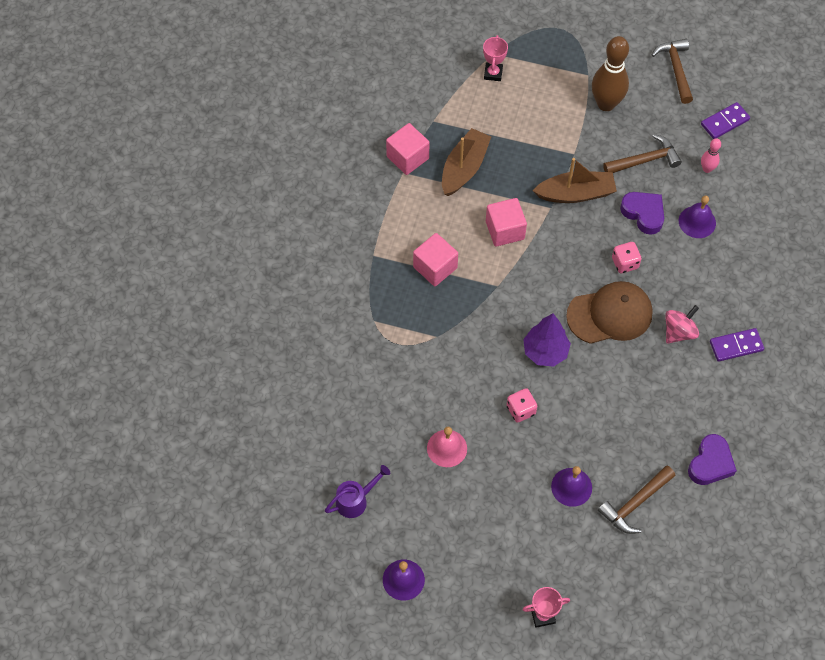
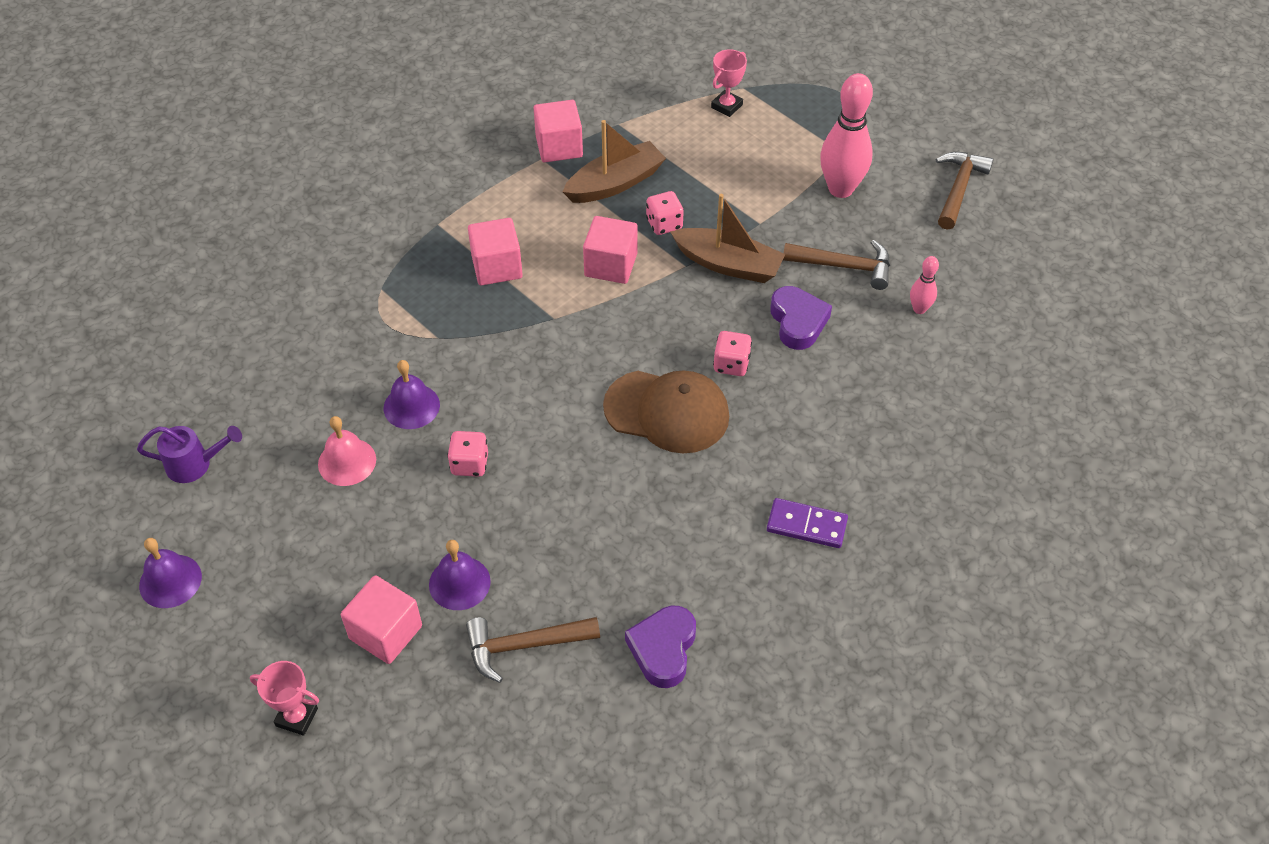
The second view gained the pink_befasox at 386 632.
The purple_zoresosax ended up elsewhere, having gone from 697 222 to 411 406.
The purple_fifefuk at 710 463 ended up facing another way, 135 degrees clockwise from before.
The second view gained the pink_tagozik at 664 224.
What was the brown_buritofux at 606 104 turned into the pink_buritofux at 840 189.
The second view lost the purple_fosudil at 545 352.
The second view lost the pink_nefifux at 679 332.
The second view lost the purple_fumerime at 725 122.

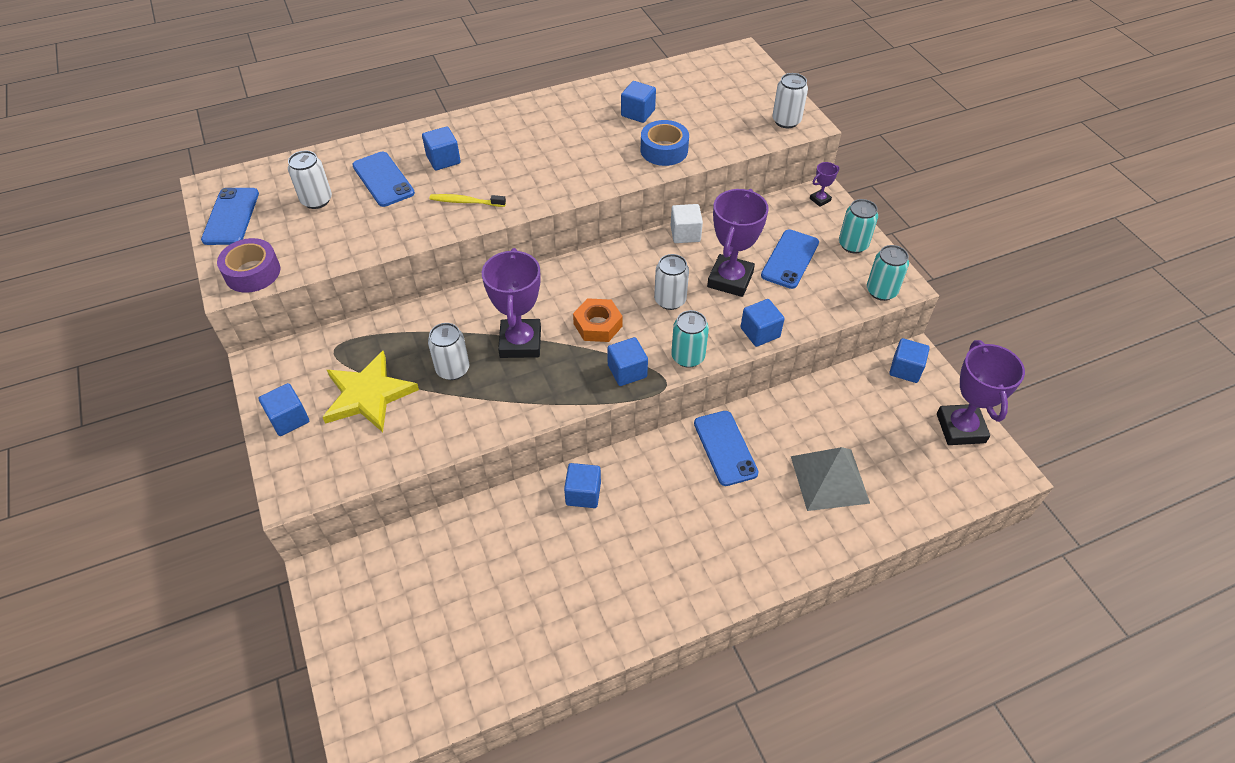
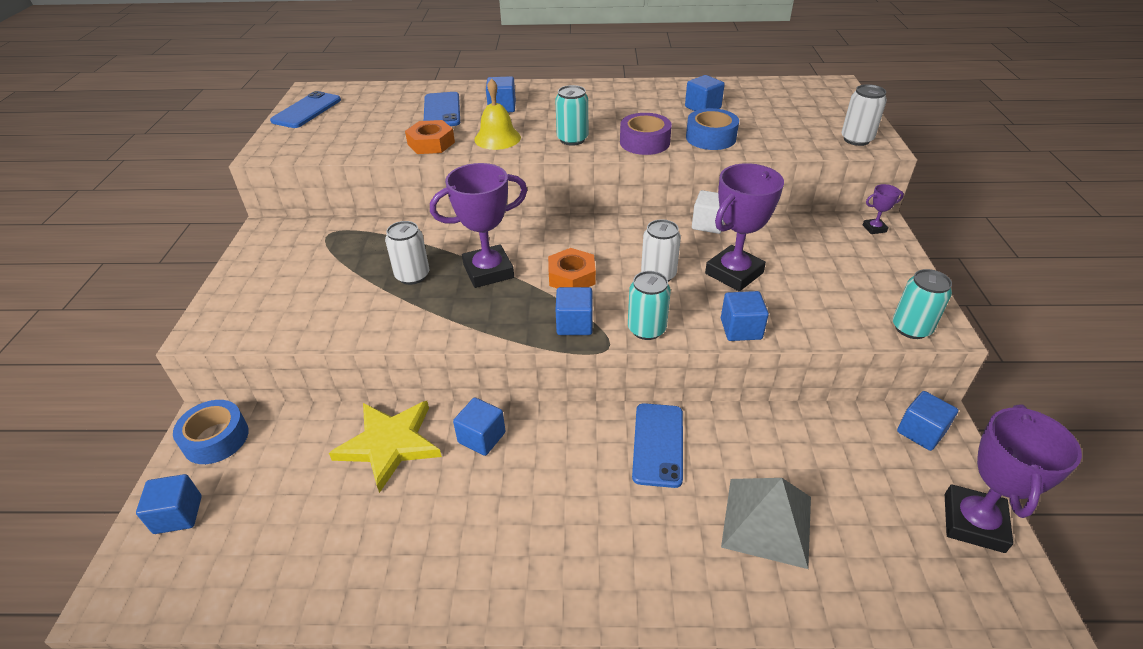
The blue_befasox ended up elsewhere, having gone from 289 419 to 178 515.
The second view gained the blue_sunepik at 216 439.
The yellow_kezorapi ended up elsewhere, having gone from 368 395 to 389 444.
The second view gained the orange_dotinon at 431 143.
The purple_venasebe at 520 342 ended up facing another way, 45 degrees clockwise from before.
Where the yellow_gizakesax stood at 466 202, the yellow_zoresosax came to stand at 497 138.
The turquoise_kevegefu ended up elsewhere, having gone from 853 245 to 572 139.
The purple_sunepik ended up elsewhere, having gone from 252 272 to 644 142.
The second view lost the white_kevegefu at 316 200.
The second view lost the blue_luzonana at 790 259.

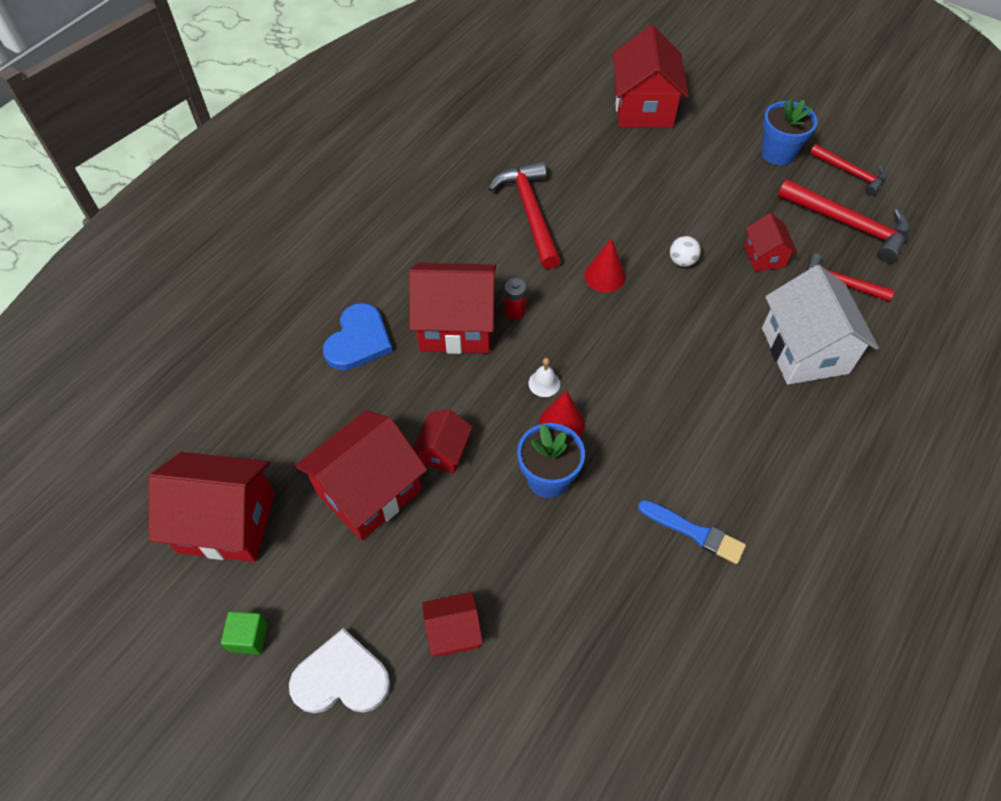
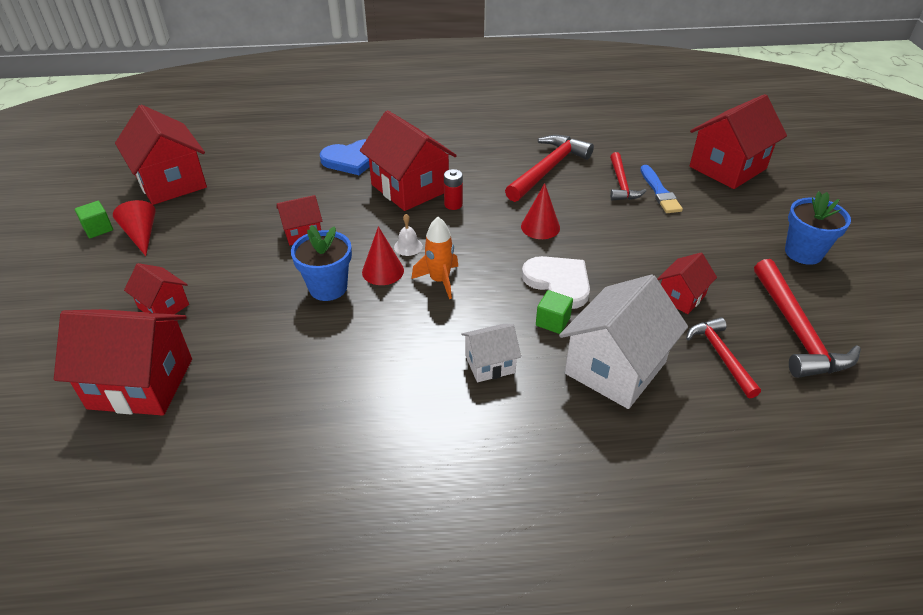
The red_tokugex ended up elsewhere, having gone from 368 491 to 141 383.
The second view gained the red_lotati at 141 235.
The second view gained the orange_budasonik at 440 280.
The second view gained the white_tokugex at 490 364.
The white_fifefuk ended up elsewhere, having gone from 341 678 to 558 283.
The second view gained the green_befasox at 552 321.
The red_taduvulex ended up elsewhere, having gone from 850 173 to 621 184.
The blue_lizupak ended up elsewhere, having gone from 693 532 to 659 191.
The second view lost the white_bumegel at 682 261.

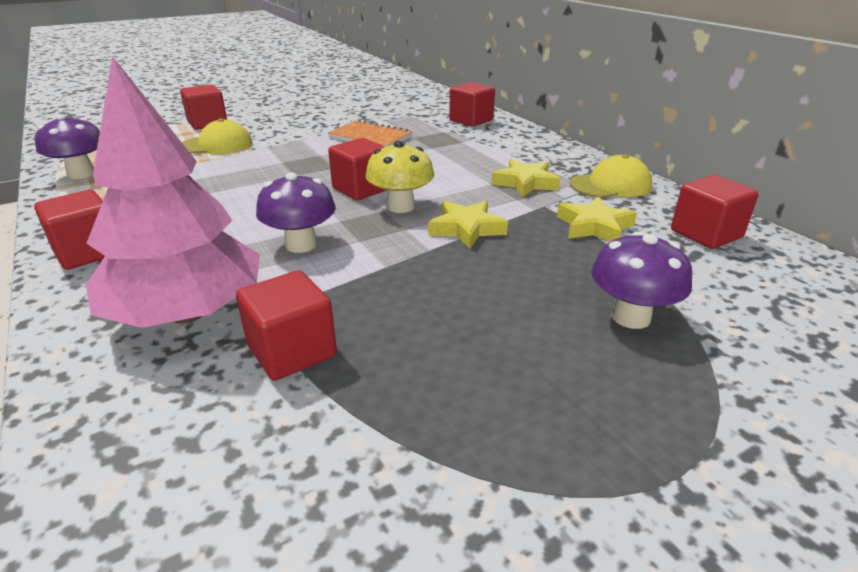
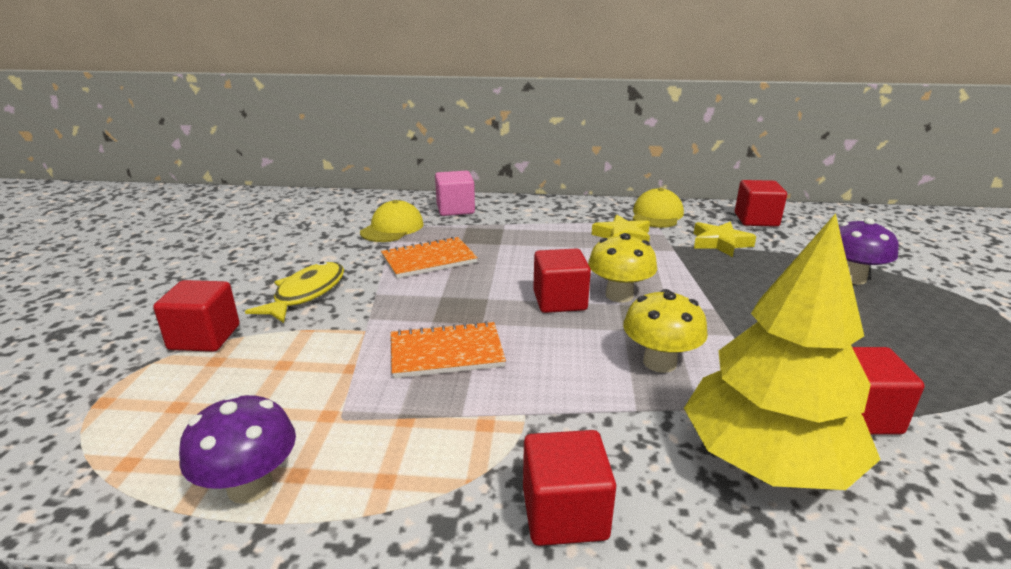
The second view gained the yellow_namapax at 306 293.
The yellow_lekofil ended up elsewhere, having gone from 216 145 to 392 228.
The second view gained the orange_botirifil at 446 353.
What was the red_befasox at 471 120 turned into the pink_befasox at 455 209.
What was the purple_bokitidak at 301 245 turned into the yellow_bokitidak at 659 362.
What was the pink_fosudil at 187 313 turned into the yellow_fosudil at 767 459.
The second view lost the yellow_kezorapi at 466 229.

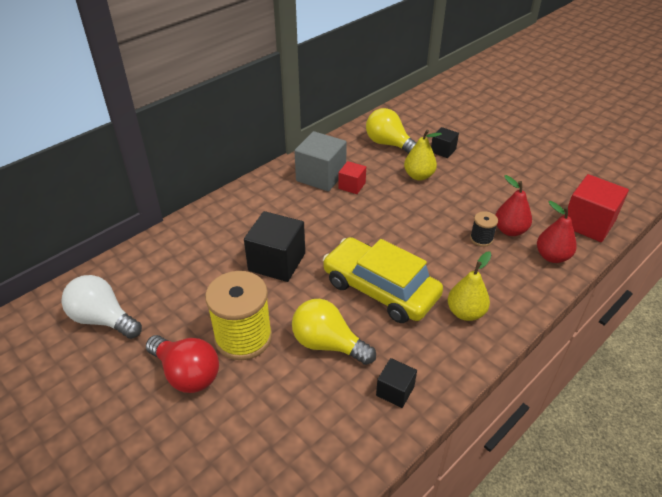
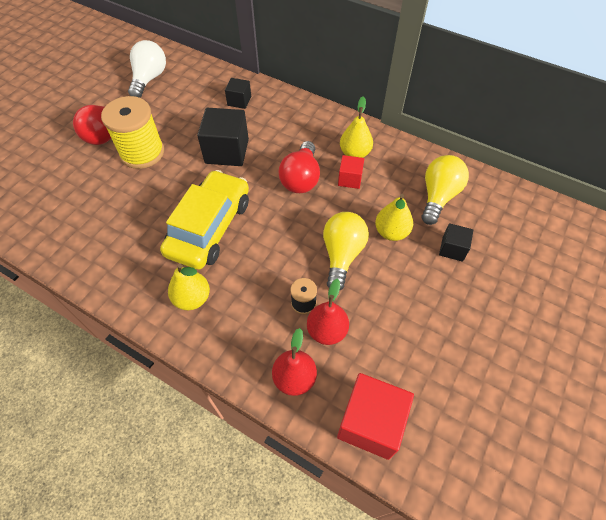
The black_befasox ended up elsewhere, having gone from 395 391 to 239 101.
The second view gained the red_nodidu at 301 178.
The yellow_nodidu ended up elsewhere, having gone from 328 344 to 342 255.
Where the grey_befasox stood at 321 176, the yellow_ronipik came to stand at 355 153.

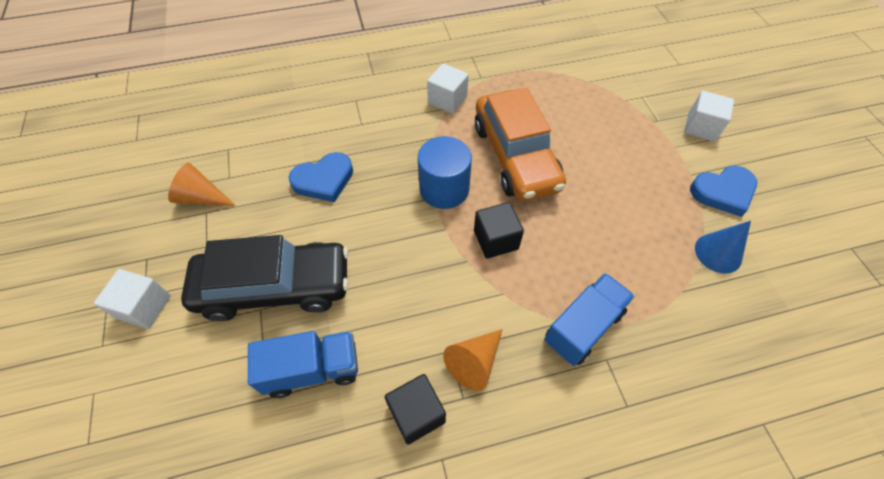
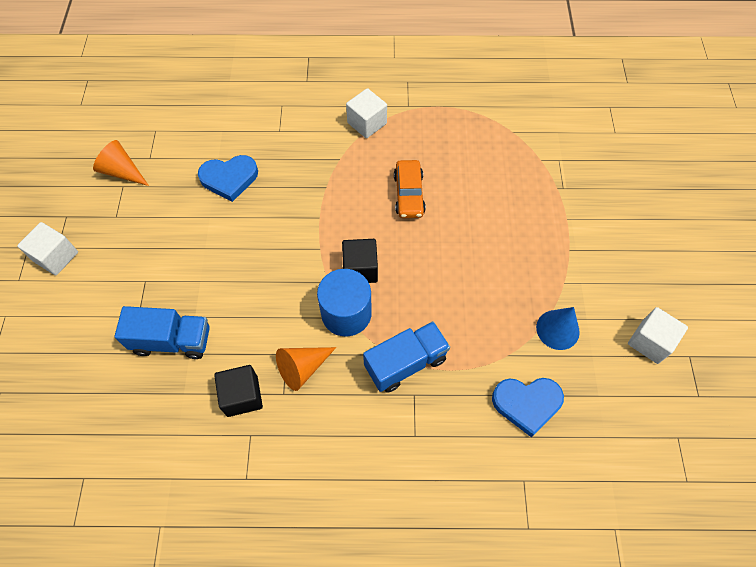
The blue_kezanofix ended up elsewhere, having gone from 444 189 to 346 313.
The size of the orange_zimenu at 515 156 changed by a factor of 0.53.
The blue_fifefuk ended up elsewhere, having gone from 723 192 to 527 404.
The white_befasox ended up elsewhere, having gone from 701 127 to 650 342.
The second view lost the black_zimenu at 275 287.

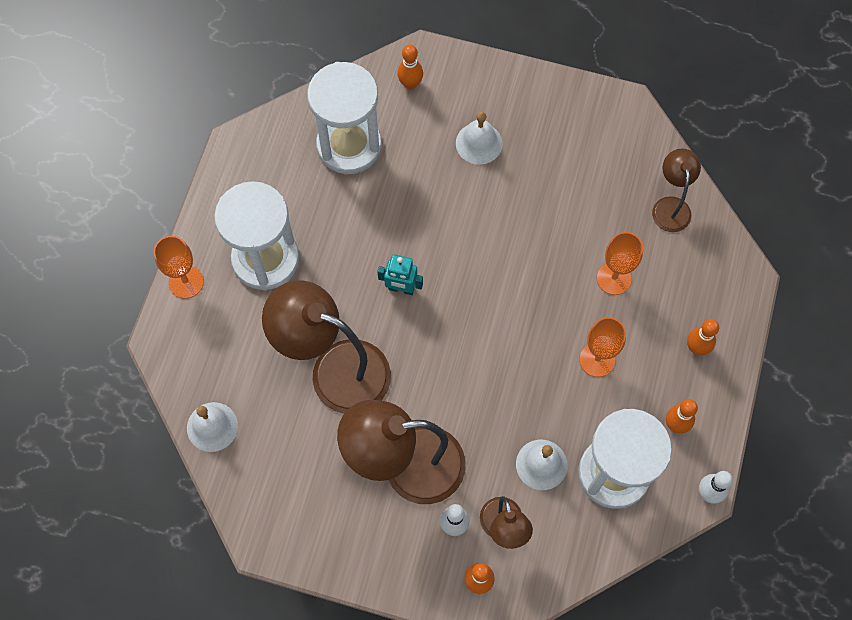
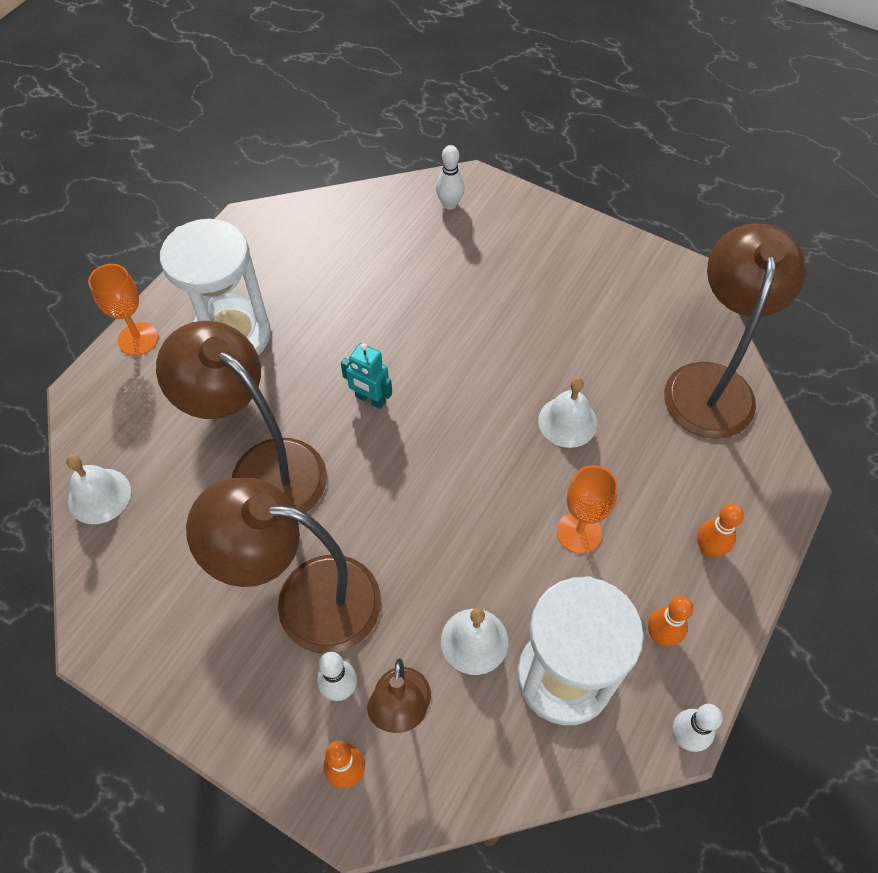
What was the orange_buritofux at 410 84 turned into the white_buritofux at 449 204.
The white_zoresosax ended up elsewhere, having gone from 479 143 to 567 421.
The size of the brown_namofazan at 670 206 changed by a factor of 1.90.
The second view lost the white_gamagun at 349 145.
The second view lost the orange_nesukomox at 613 278.

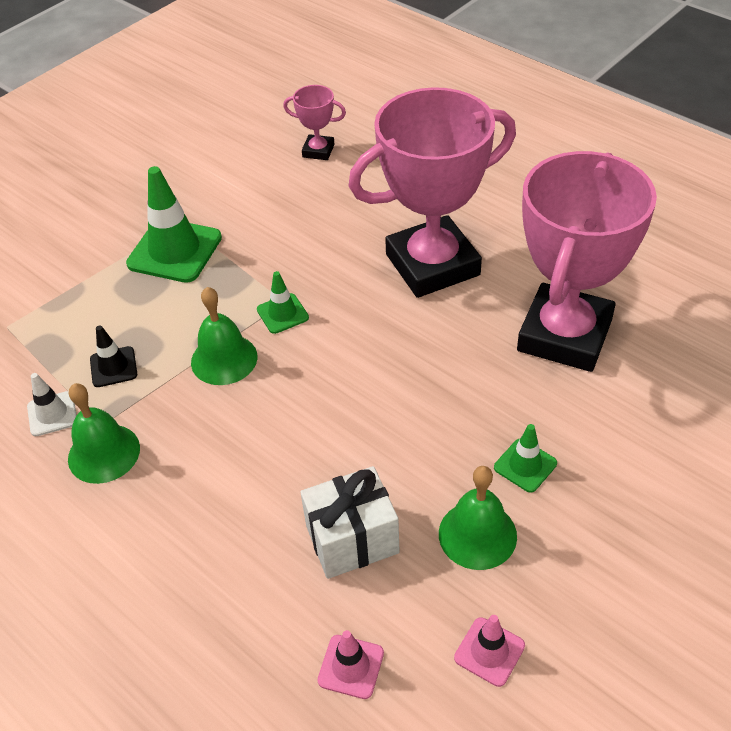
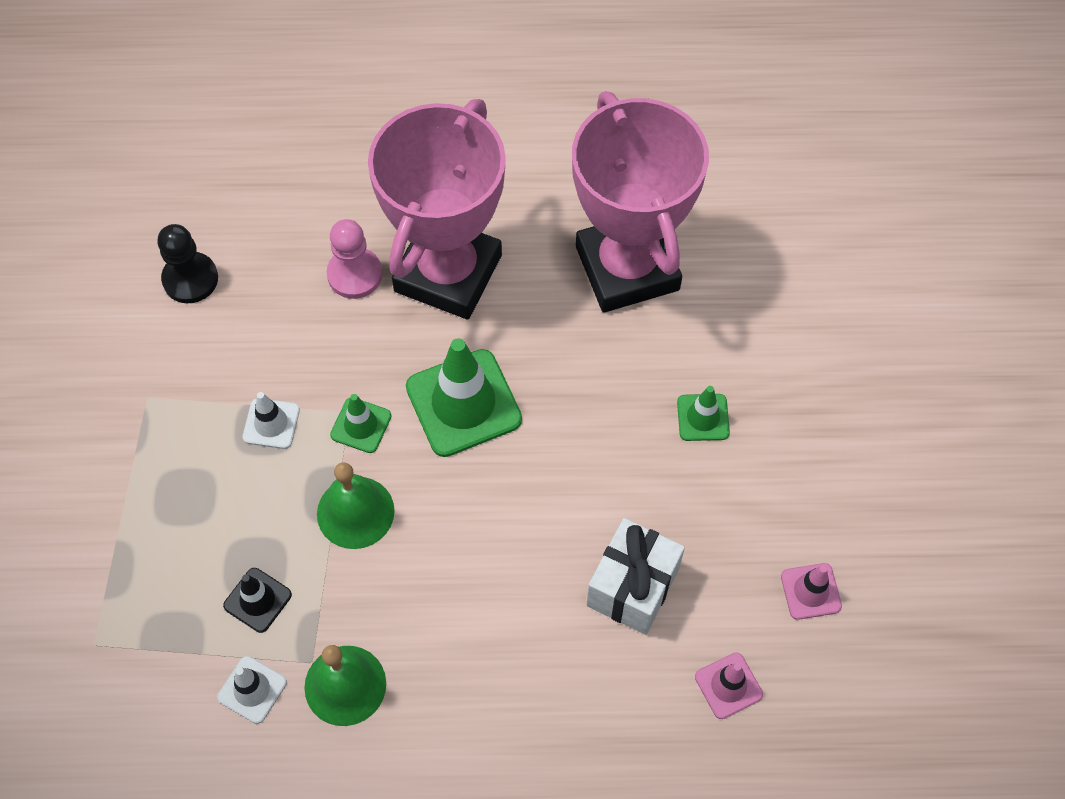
The second view gained the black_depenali at 190 279.
The second view gained the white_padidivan at 271 423.
The second view gained the pink_depenali at 355 274.
The green_padidivan ended up elsewhere, having gone from 175 251 to 463 403.
The second view lost the pink_venasebe at 318 151.
The second view lost the green_zoresosax at 477 534.

